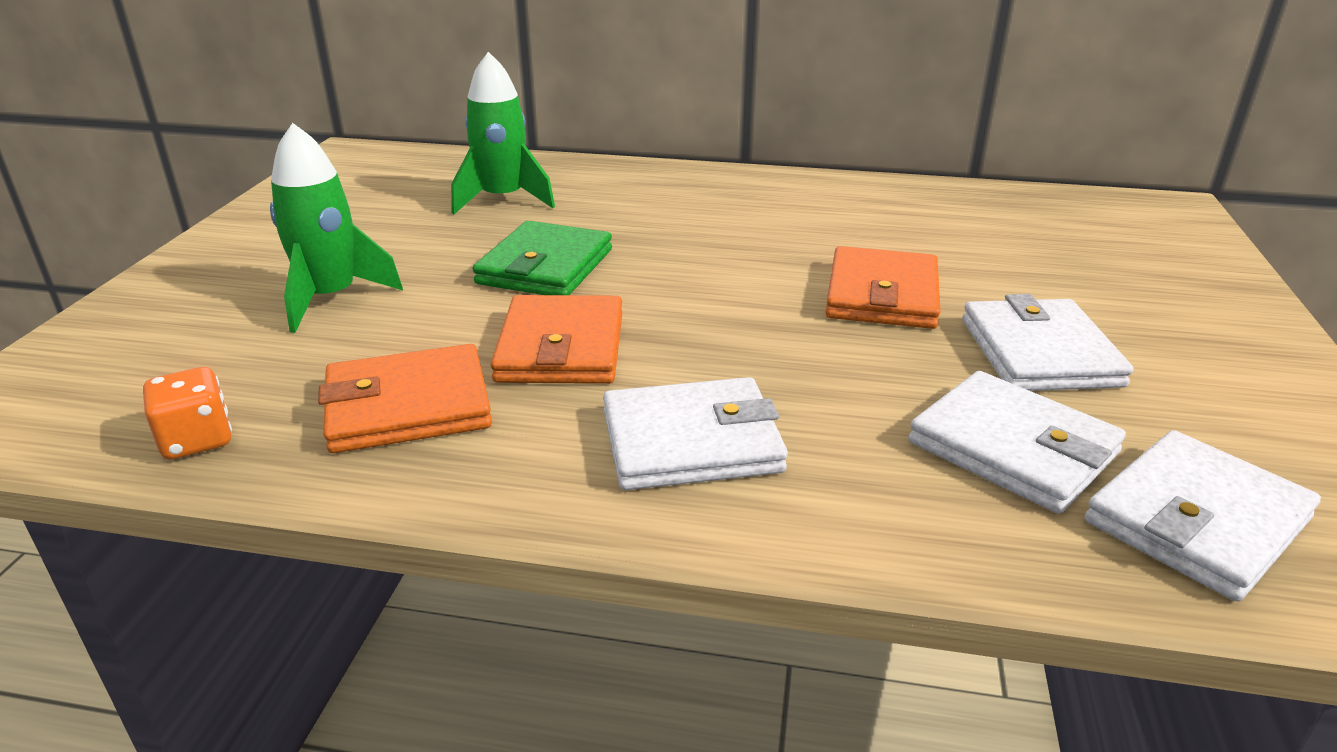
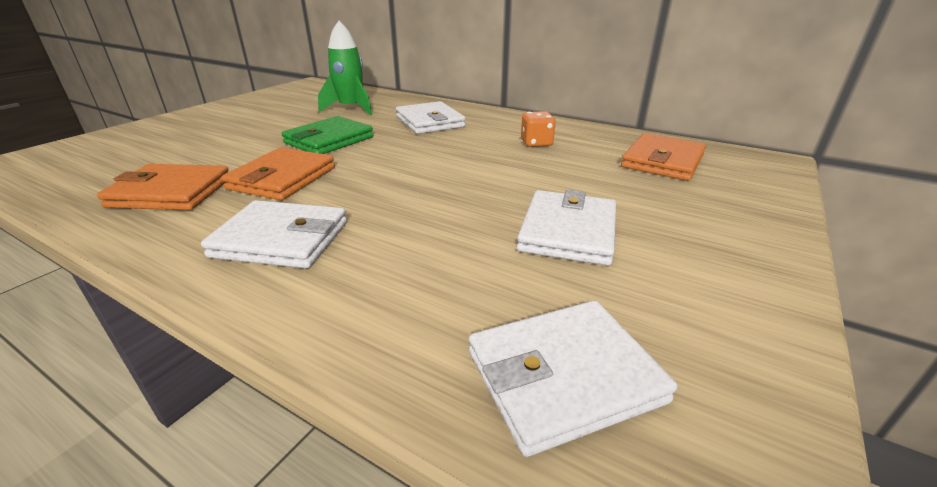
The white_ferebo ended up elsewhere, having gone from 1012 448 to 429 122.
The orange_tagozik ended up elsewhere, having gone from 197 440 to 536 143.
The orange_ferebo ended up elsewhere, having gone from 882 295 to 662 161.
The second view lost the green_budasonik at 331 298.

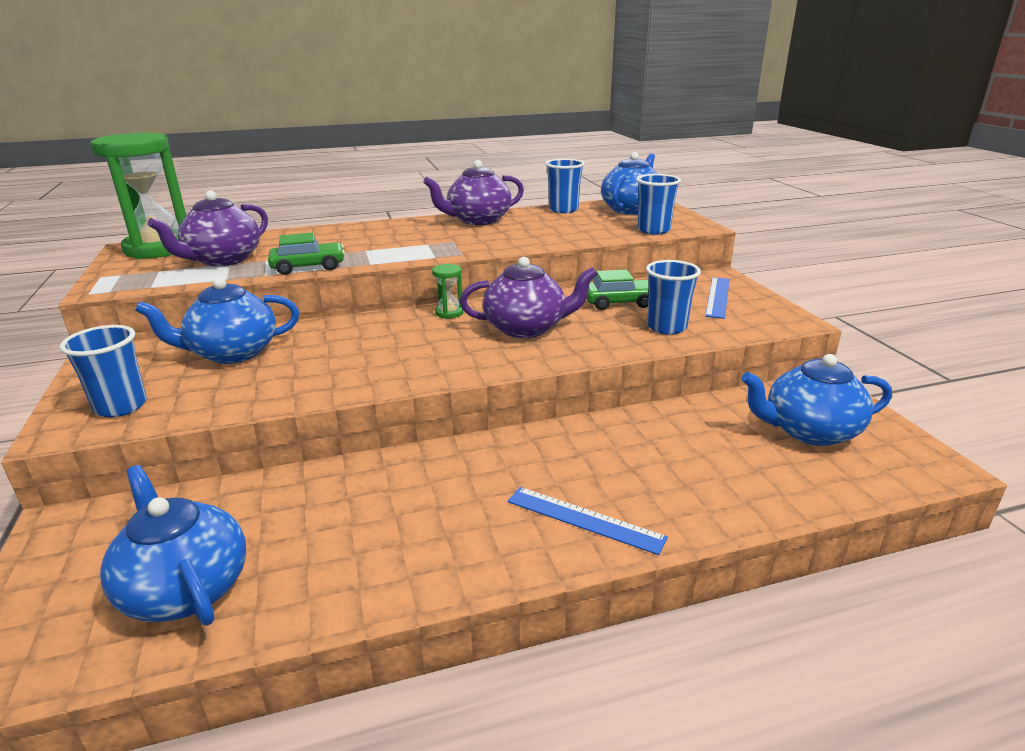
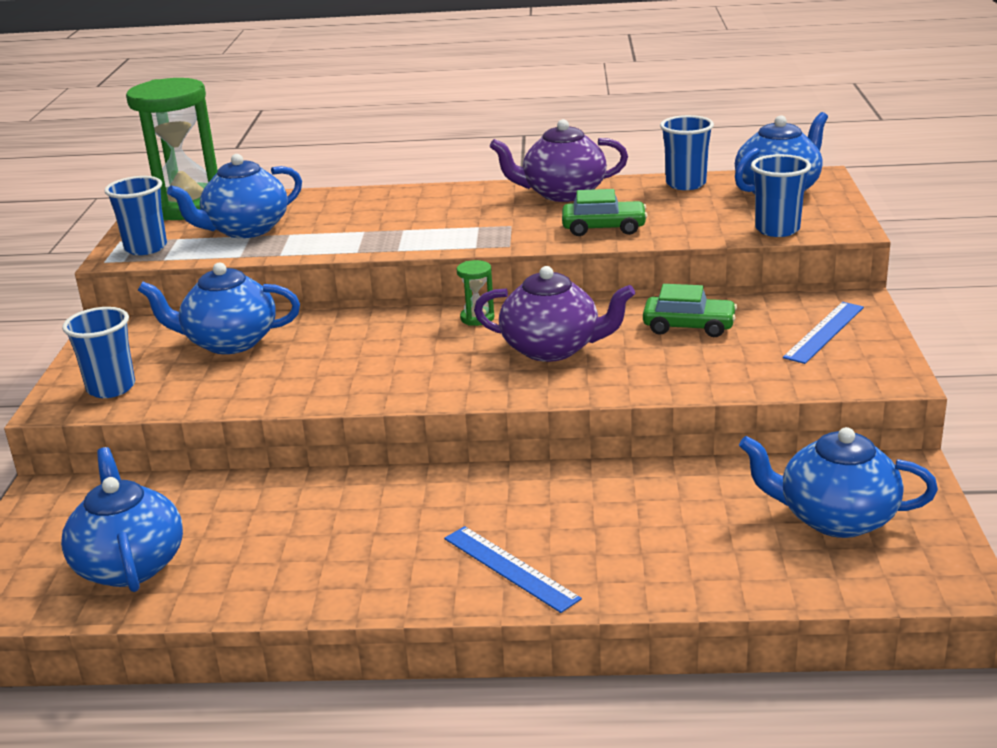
The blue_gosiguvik ended up elsewhere, having gone from 666 327 to 146 248.
What was the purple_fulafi at 223 260 turned into the blue_fulafi at 246 229.
The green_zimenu ended up elsewhere, having gone from 308 267 to 604 228.

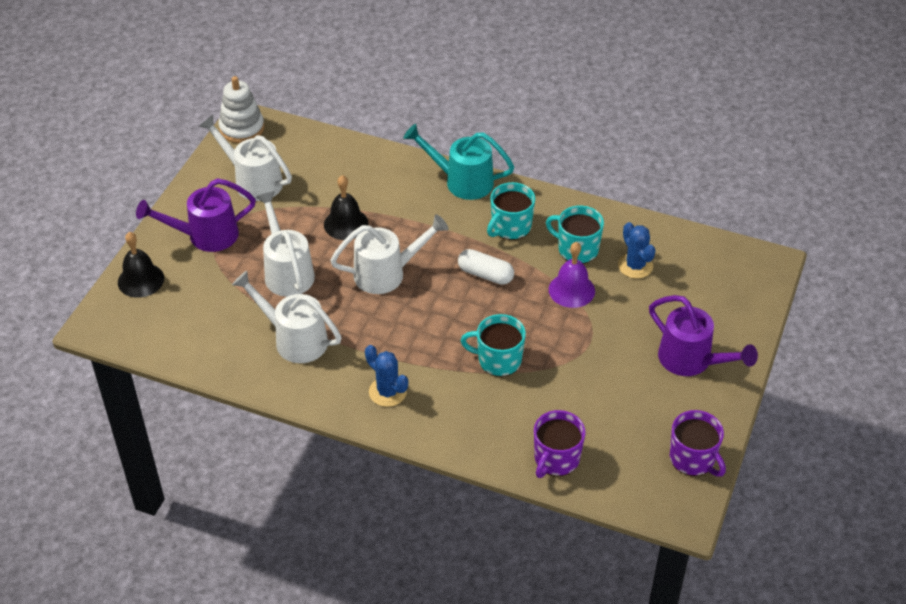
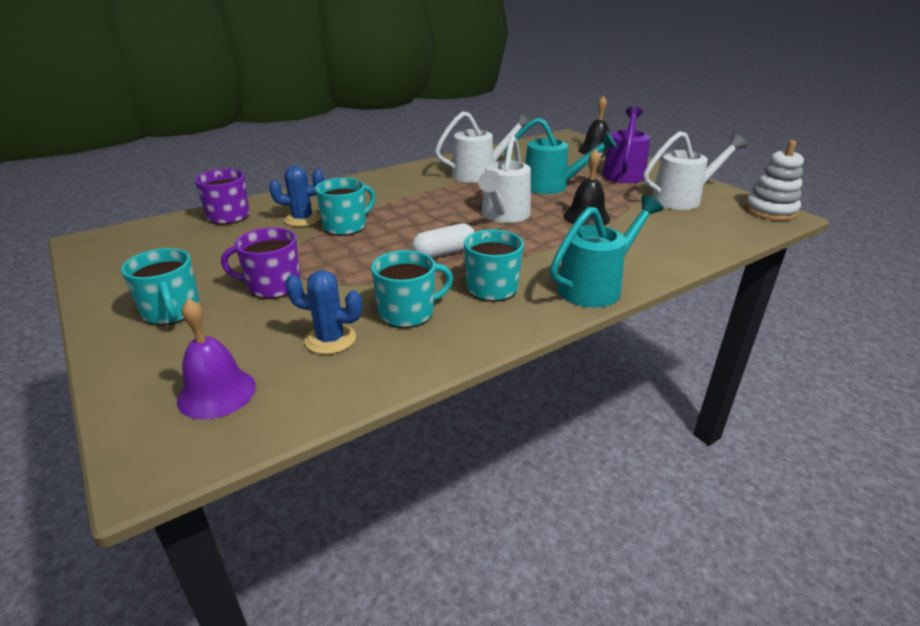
Where the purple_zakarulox stood at 691 361, the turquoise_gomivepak came to stand at 172 312.
The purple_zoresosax ended up elsewhere, having gone from 571 290 to 217 393.
The purple_gomivepak ended up elsewhere, having gone from 693 459 to 273 286.
The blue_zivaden ended up elsewhere, having gone from 387 392 to 302 219.
What was the white_zakarulox at 287 271 turned into the turquoise_zakarulox at 552 186.

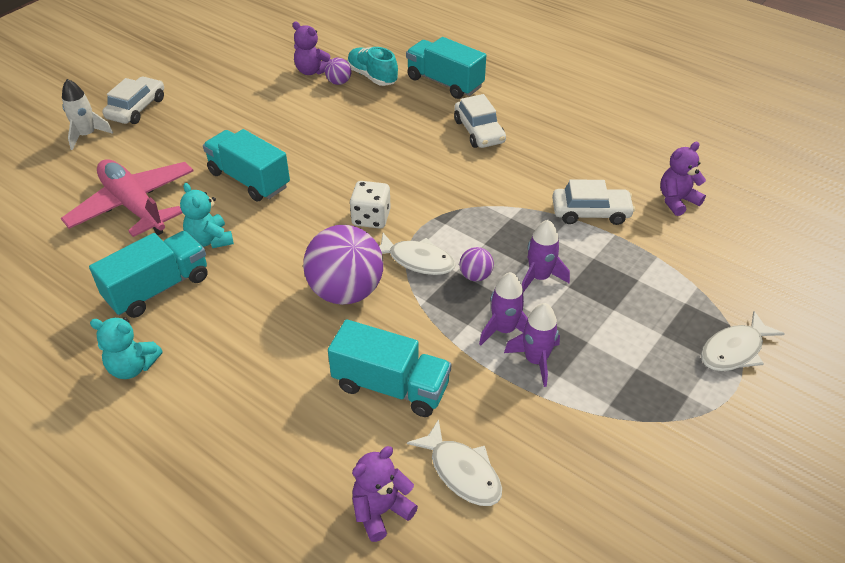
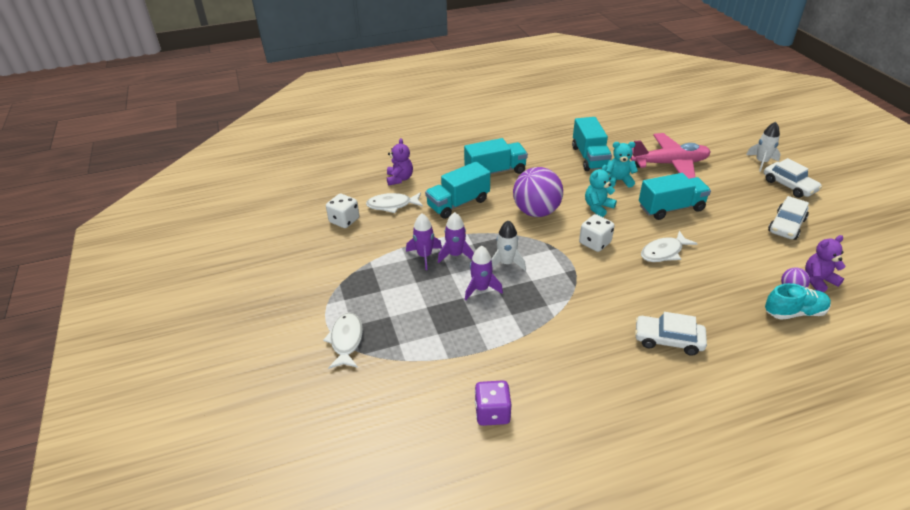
The second view gained the white_tagozik at 344 220.
The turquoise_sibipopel ended up elsewhere, having gone from 444 83 to 495 171.
Where the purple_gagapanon stood at 677 201, the purple_tagozik came to stand at 492 413.
Where the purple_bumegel stood at 475 276, the white_budasonik came to stand at 506 263.
The turquoise_gagapanon ended up elsewhere, having gone from 132 367 to 598 207.
The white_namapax ended up elsewhere, having gone from 417 260 to 663 252.
The white_zimenu ended up elsewhere, having gone from 590 212 to 786 225.

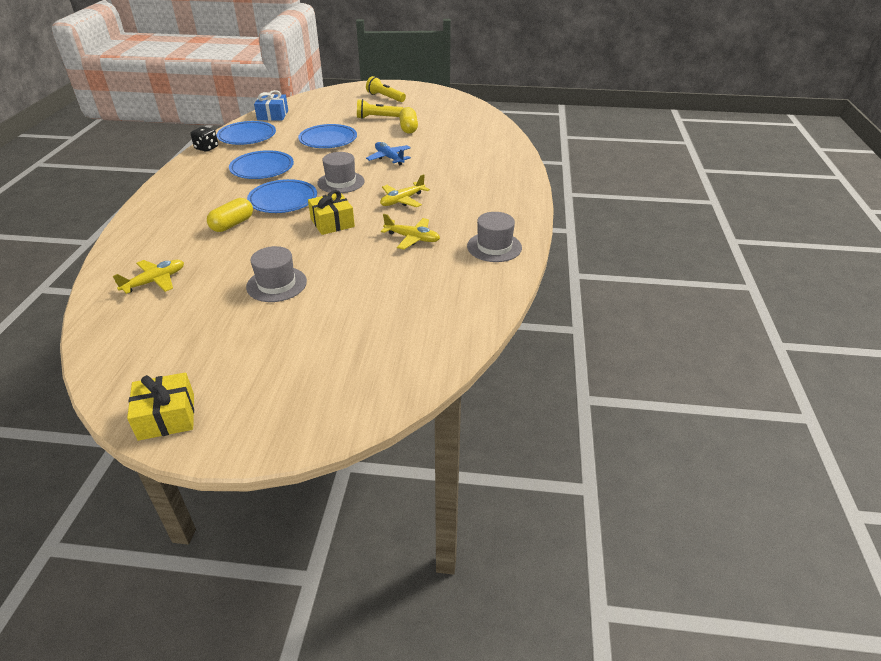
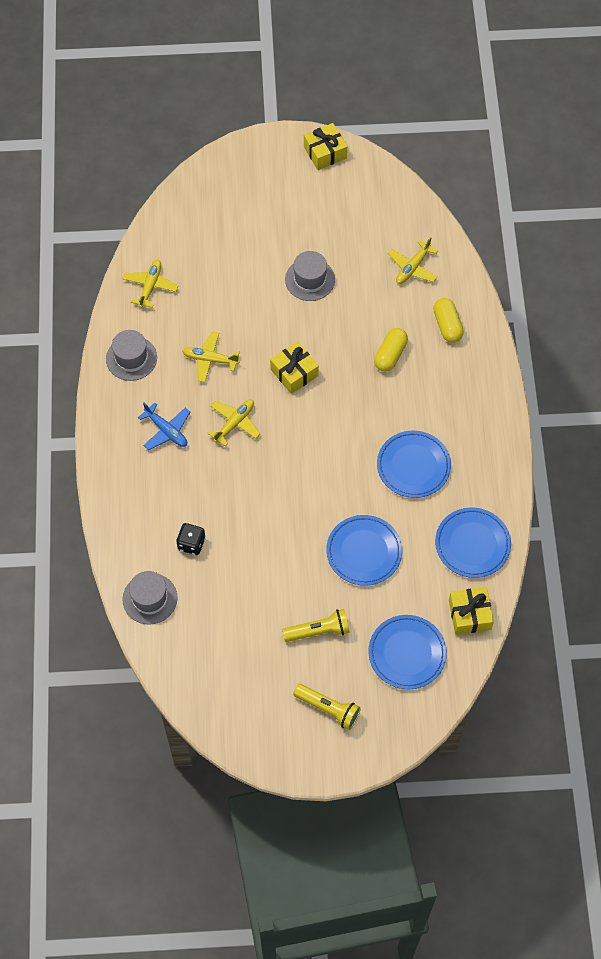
The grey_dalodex ended up elsewhere, having gone from 341 182 to 150 598.
The second view gained the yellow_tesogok at 150 286.
The blue_tesogok ended up elsewhere, having gone from 389 158 to 166 430.
The black_tagozik ended up elsewhere, having gone from 206 148 to 191 543.
The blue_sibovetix ended up elsewhere, having gone from 283 200 to 407 653.
The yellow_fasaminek ended up elsewhere, having gone from 408 128 to 447 325.
What was the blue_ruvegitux at 272 115 turned into the yellow_ruvegitux at 469 615.

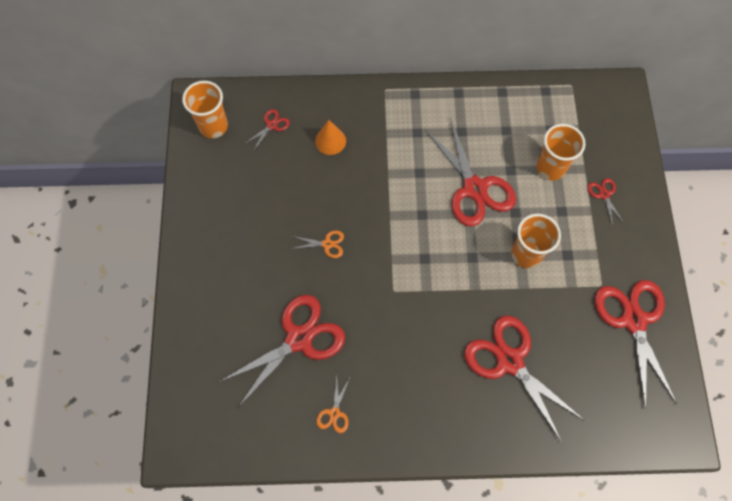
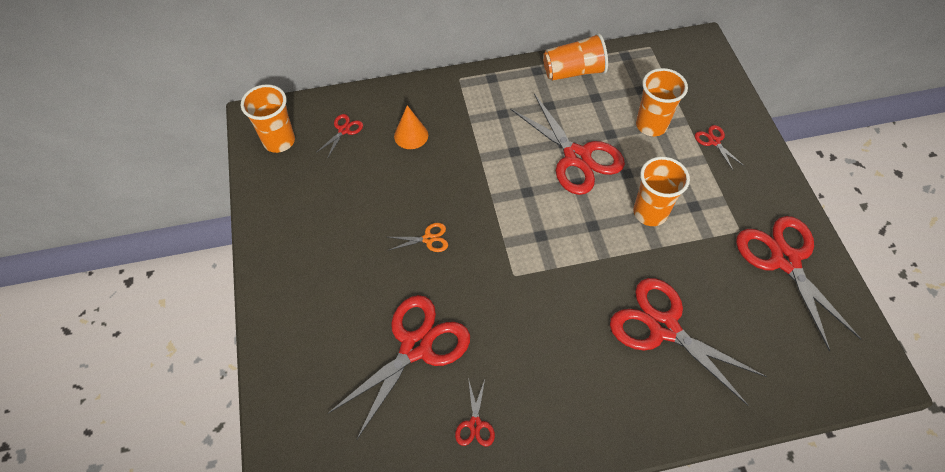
What was the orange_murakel at 334 413 turned into the red_murakel at 475 424.
The second view gained the orange_gosiguvik at 573 72.

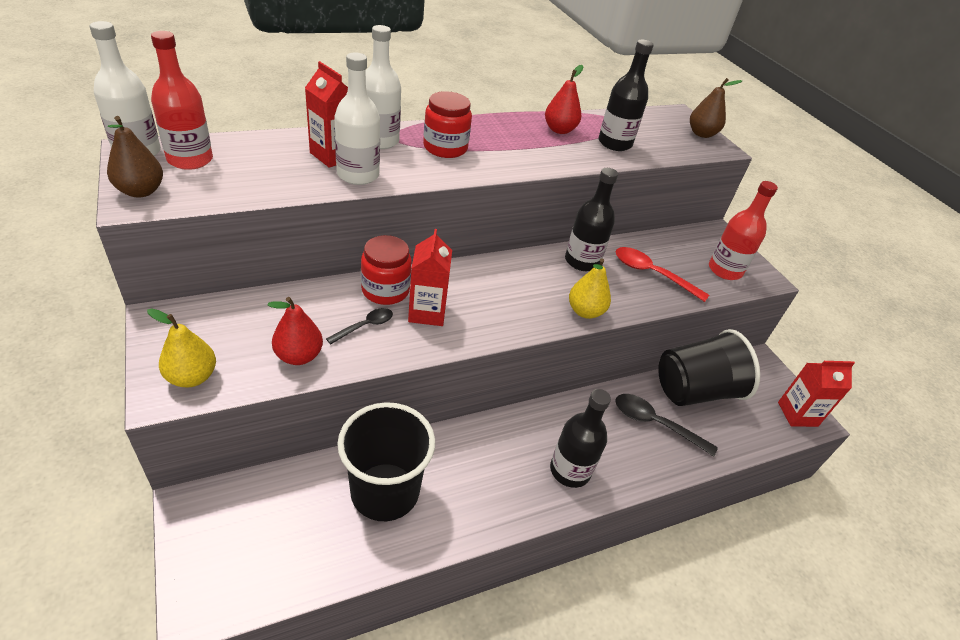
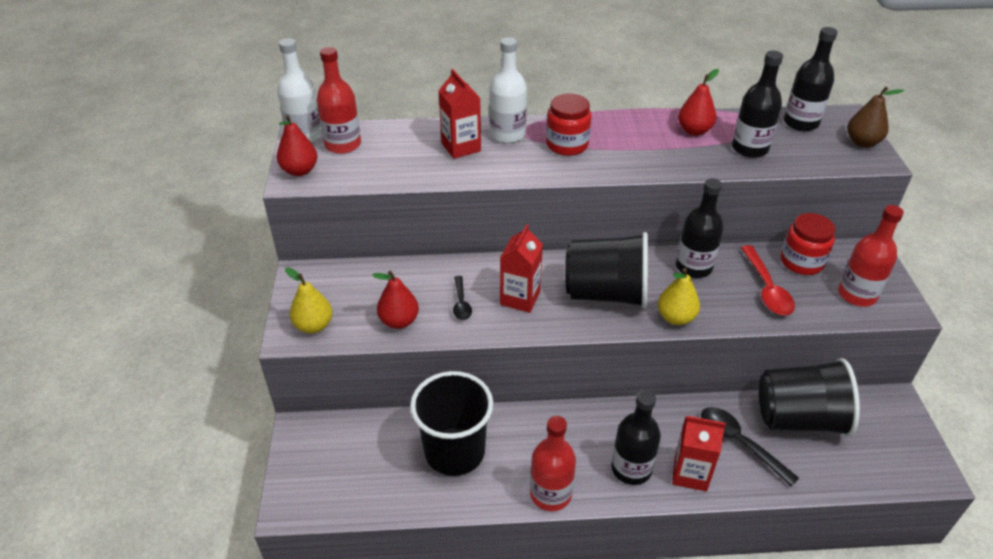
What was the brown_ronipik at 140 191 turned into the red_ronipik at 300 171.
The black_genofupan at 365 326 ended up facing another way, 105 degrees clockwise from before.
The second view gained the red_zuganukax at 550 494.
The second view gained the black_gosiguvik at 606 293.
The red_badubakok ended up elsewhere, having gone from 797 414 to 690 473.
The red_genofupan at 652 274 ended up facing another way, 150 degrees counterclockwise from before.
The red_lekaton ended up elsewhere, having gone from 385 290 to 801 262.
The second view gained the black_zuganukax at 800 123.
The second view lost the white_zuganukax at 358 175.

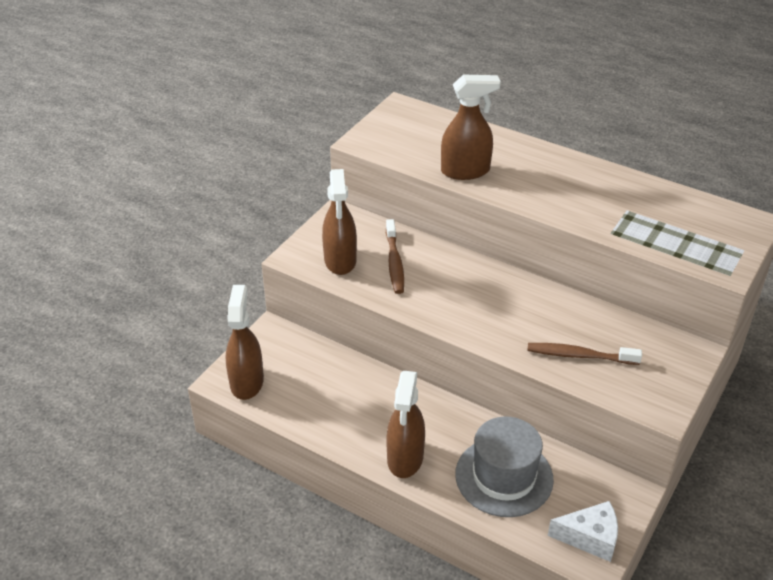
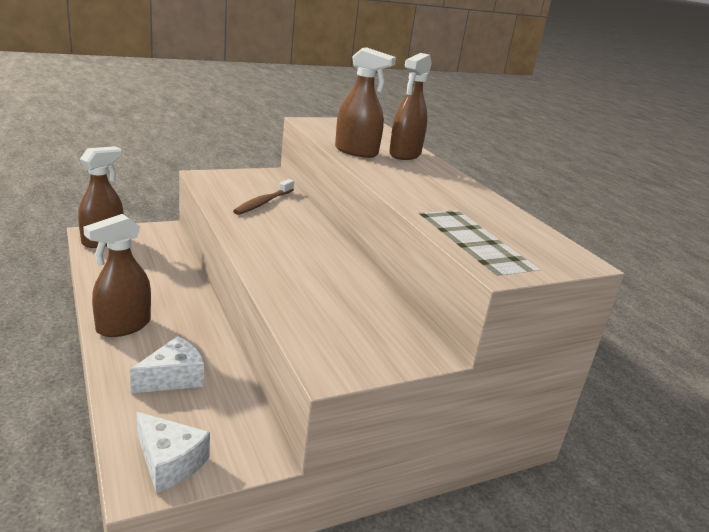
Where the grey_dalodex stood at 504 476, the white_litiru came to stand at 173 378.
The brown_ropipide ended up elsewhere, having gone from 340 261 to 404 154.
The second view lost the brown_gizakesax at 579 355.

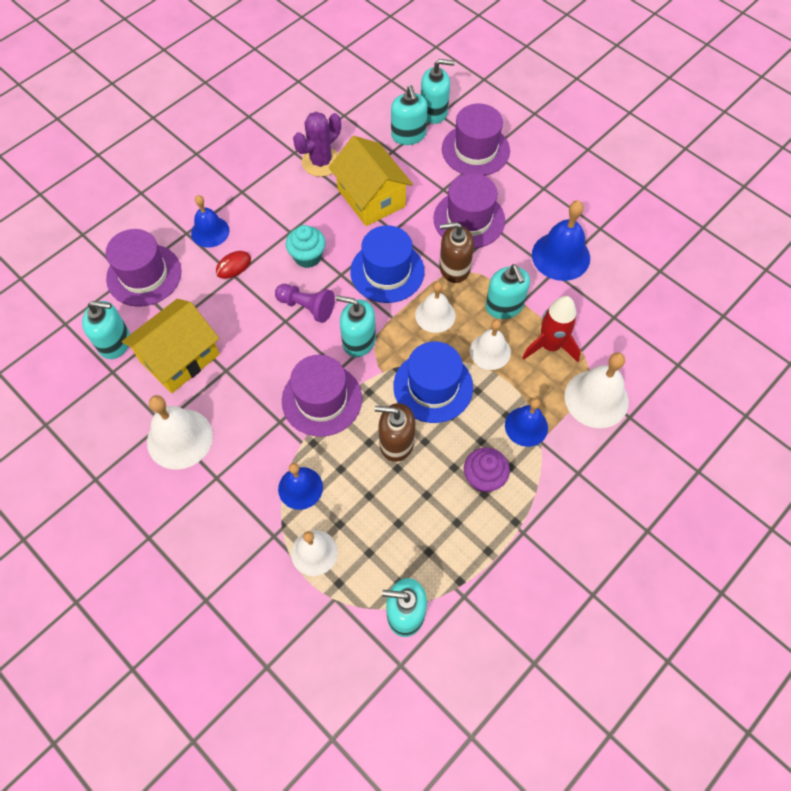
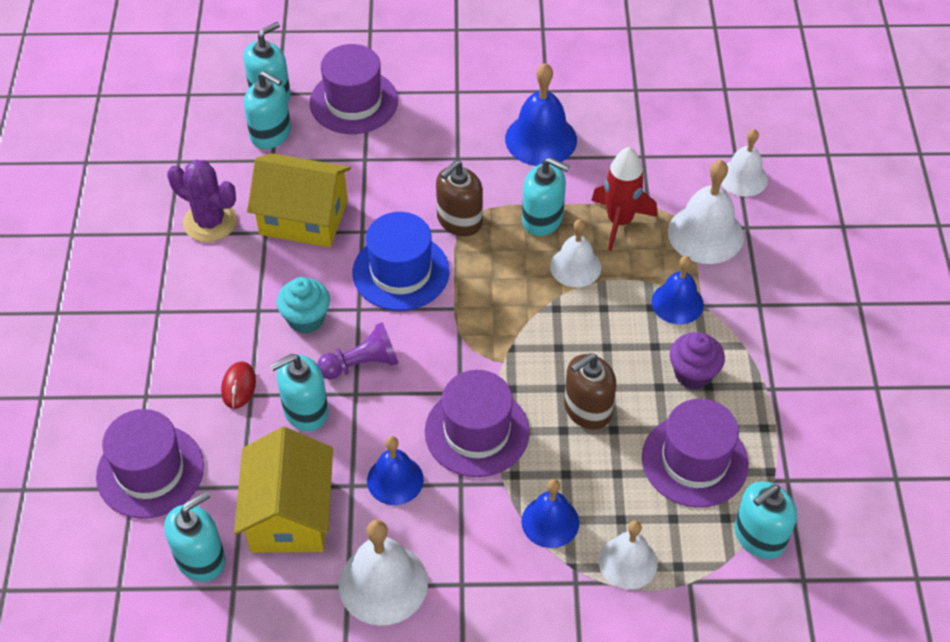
The purple_zivaden at 321 162 ended up facing another way, 60 degrees counterclockwise from before.
The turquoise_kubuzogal ended up elsewhere, having gone from 358 341 to 305 410.
The blue_zoresosax ended up elsewhere, having gone from 210 231 to 395 480.
The purple_dalodex ended up elsewhere, having gone from 469 219 to 694 460.
The white_zoresosax ended up elsewhere, having gone from 435 315 to 743 178.
The second view lost the blue_dalodex at 433 386.

